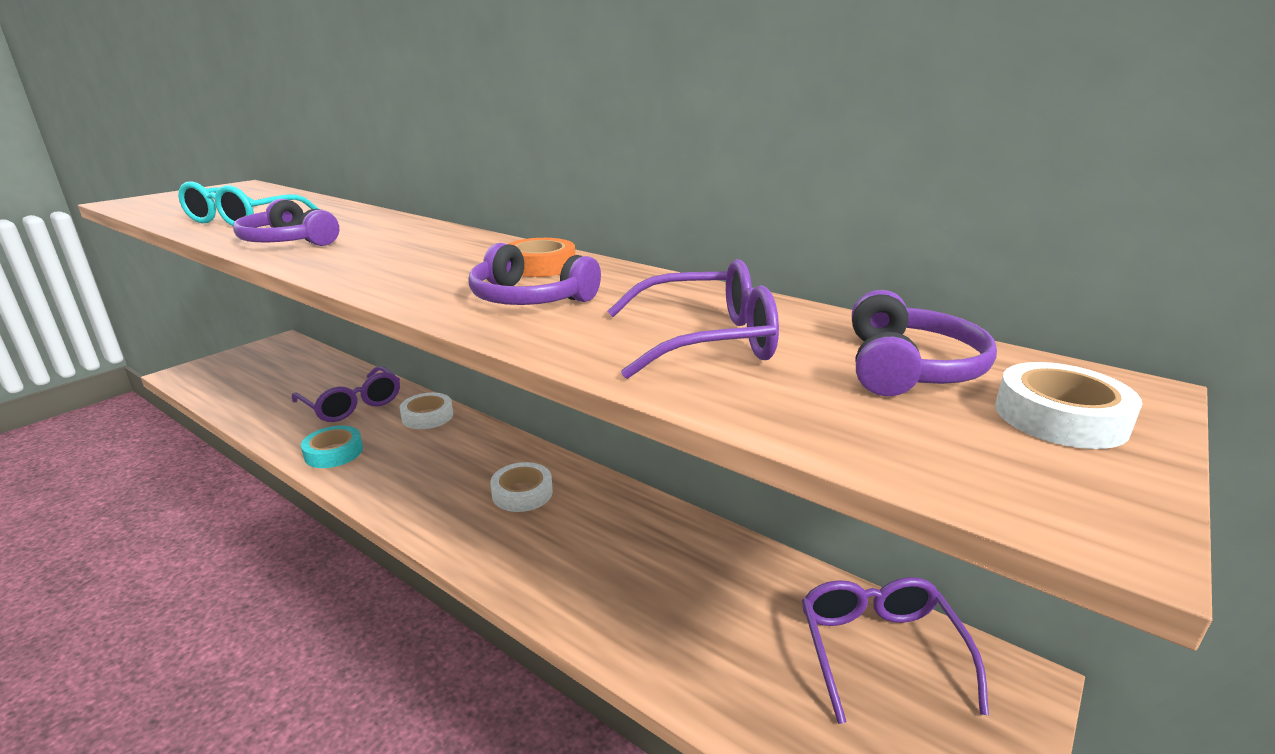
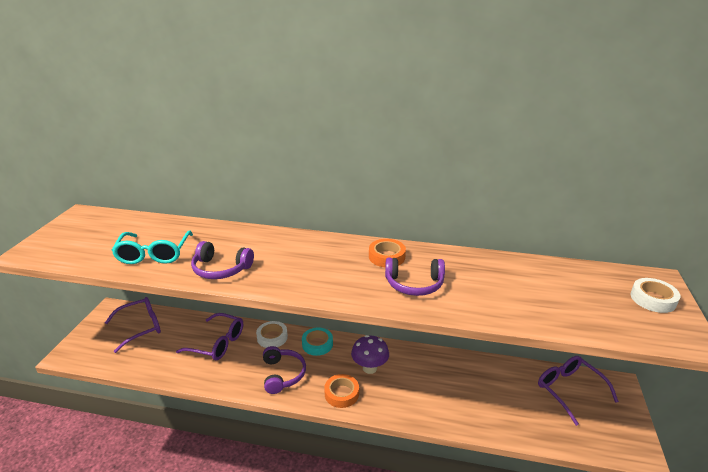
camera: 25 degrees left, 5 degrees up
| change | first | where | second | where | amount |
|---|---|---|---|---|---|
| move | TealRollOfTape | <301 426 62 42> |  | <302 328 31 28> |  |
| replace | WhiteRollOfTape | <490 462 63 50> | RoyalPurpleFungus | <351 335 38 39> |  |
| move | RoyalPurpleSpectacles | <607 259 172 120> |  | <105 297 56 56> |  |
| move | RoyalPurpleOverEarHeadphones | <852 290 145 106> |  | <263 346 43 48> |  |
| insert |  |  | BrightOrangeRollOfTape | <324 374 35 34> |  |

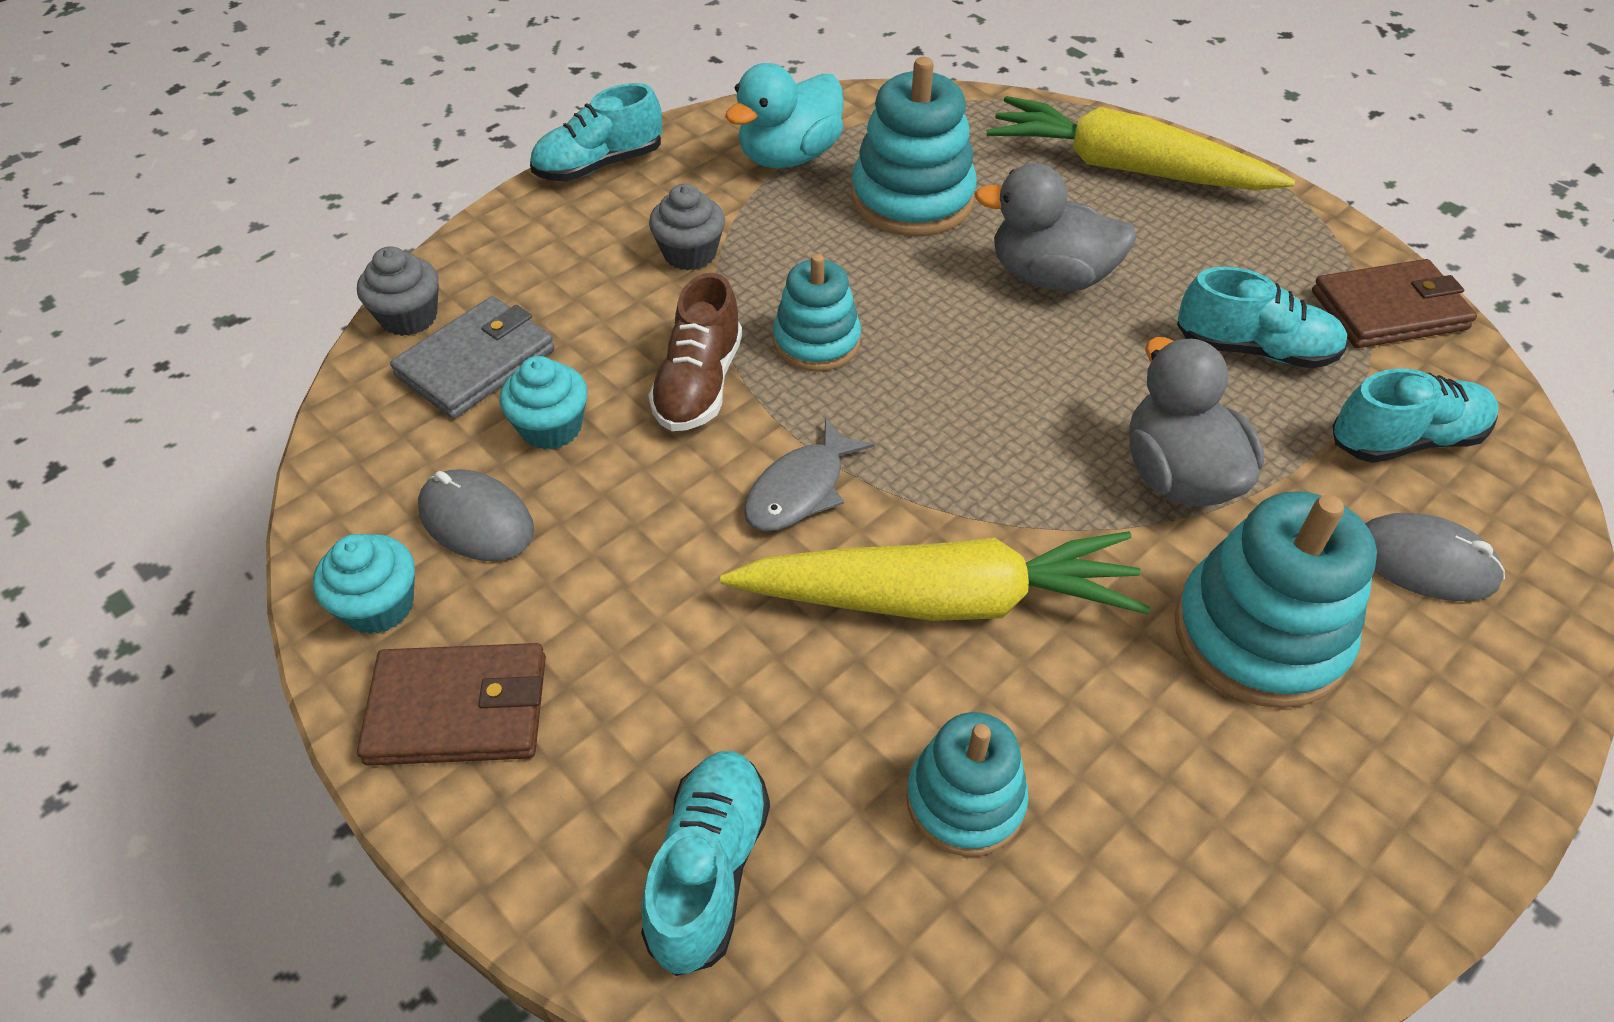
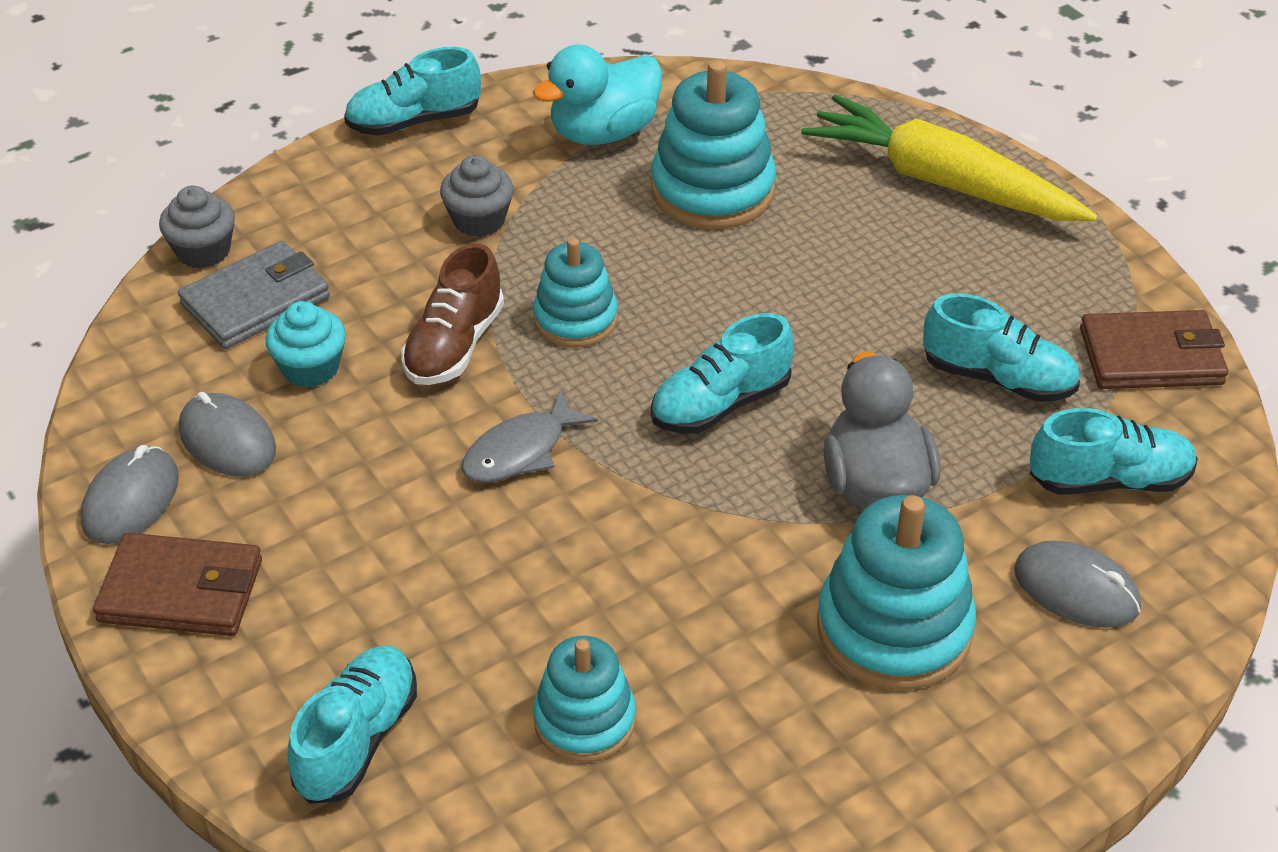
camera: 10 degrees right, 5 degrees down
| change | first | where | second | where | amount |
|---|---|---|---|---|---|
| replace | TealMuffin | <313 534 102 100> | GreyPcMouse | <80 445 99 99> |  |
| delete | YellowCarrot | <720 531 430 90> |  |  |  |
| delete | GreyDuck | <975 163 162 128> |  |  |  |
| insert |  |  | TealSneaker | <651 313 143 121> |  |

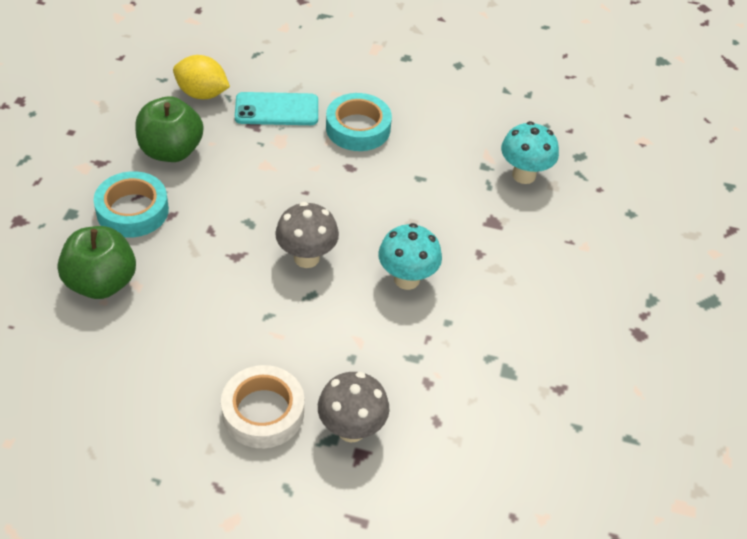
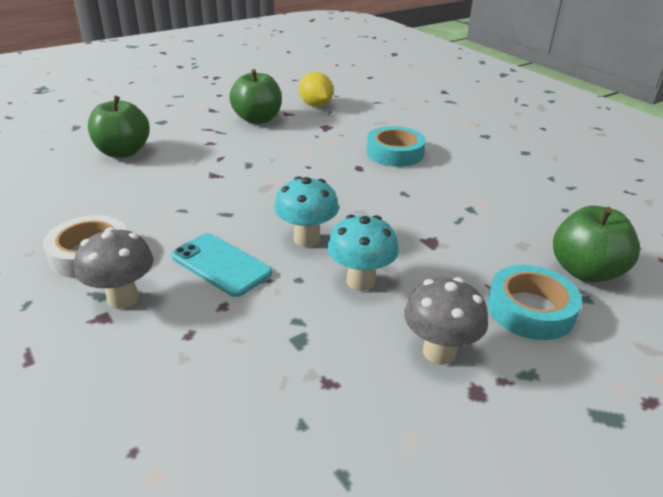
camera: 45 degrees right, 15 degrees down
| change | first | where | second | where | amount |
|---|---|---|---|---|---|
| move | TealRollOfTape | <94 171 75 67> |  | <487 265 95 75> |  |
| move | TealMobilePhone | <235 92 83 33> |  | <171 233 101 64> |  |
| move | GreyFungus | <275 202 64 66> |  | <404 277 84 88> |  |
| move | TealFungus | <501 121 58 63> |  | <327 214 72 77> |  |
| insert |  |  | GreenToyApple | <553 205 87 78> |  |

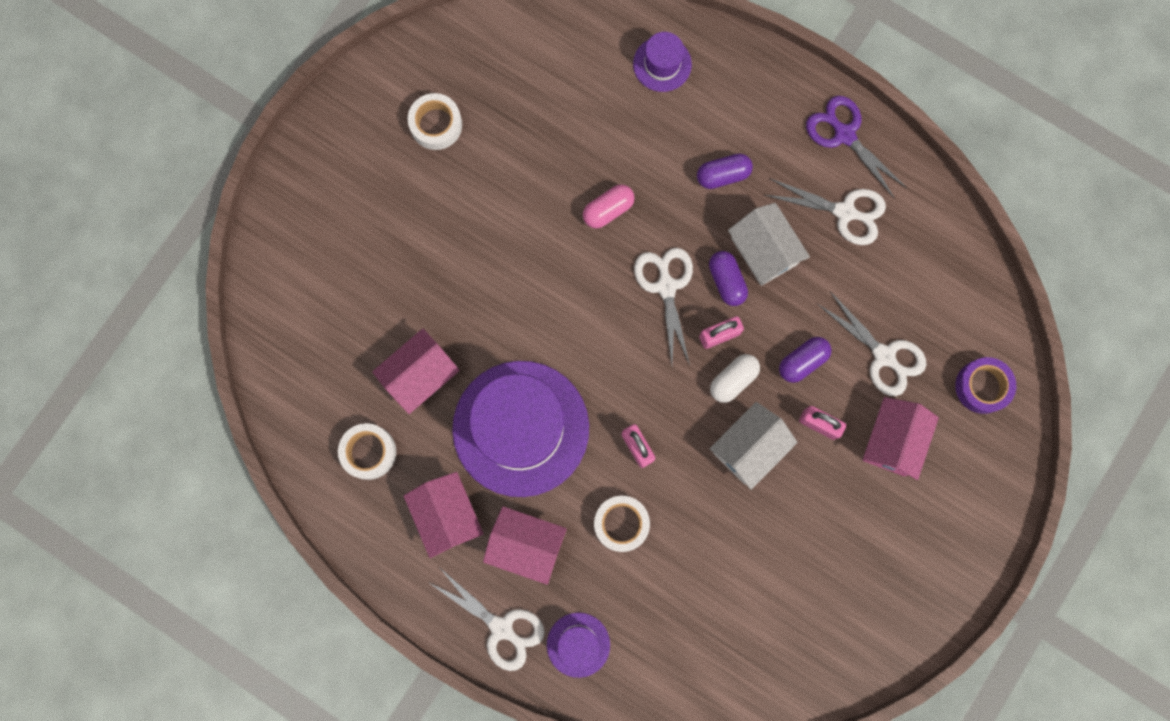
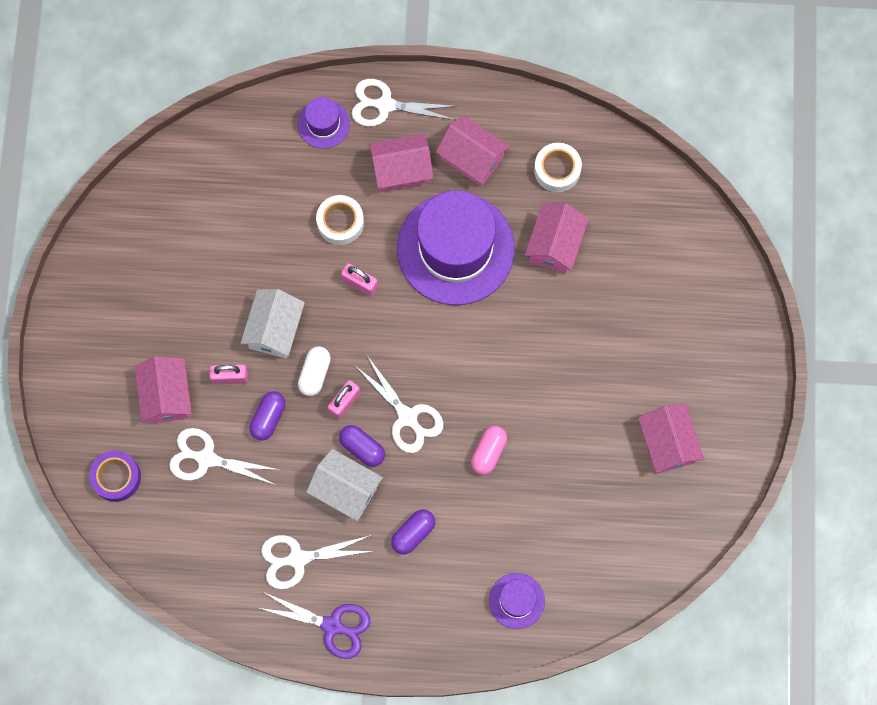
camera: 150 degrees right, 5 degrees down
| change | first | where | second | where | amount |
|---|---|---|---|---|---|
| replace | WhiteRollOfTape | <408 93 54 57> | RosyToyHouse | <638 404 66 70> |  |

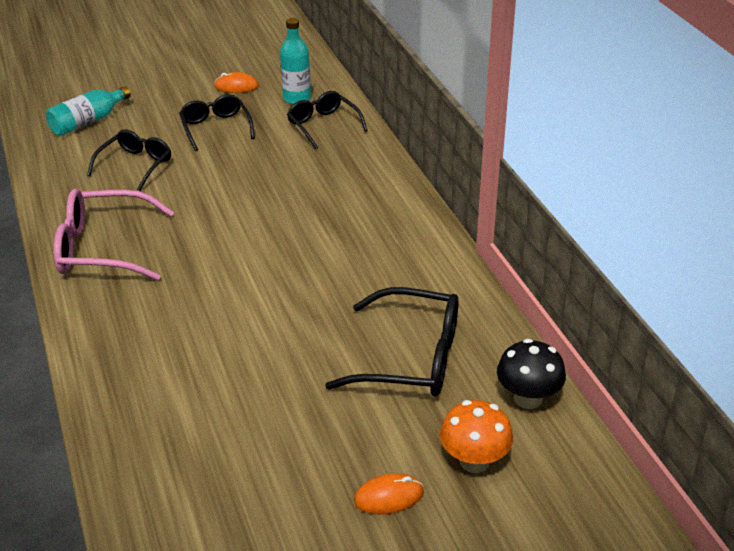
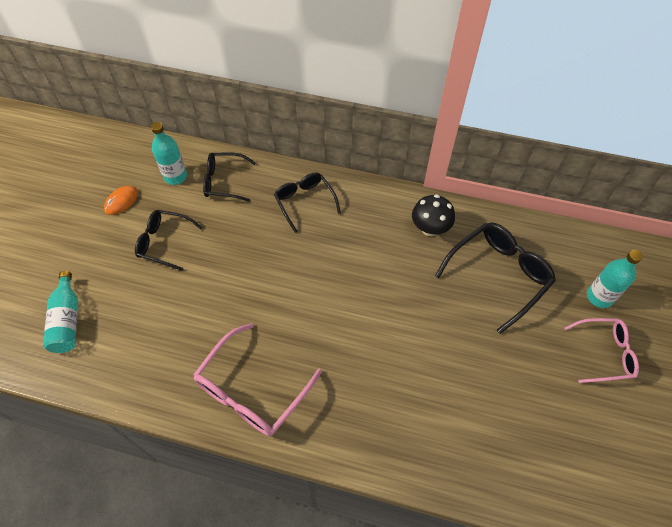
camera: 55 degrees left, 20 degrees up
| change | first | where | second | where | amount |
|---|---|---|---|---|---|
| move | EbonySpectacles | <87 129 84 62> |  | <274 173 67 60> |  |
| replace | BrightOrangePcMouse | <354 473 70 41> | RosySpectacles | <564 318 75 65> |  |
| replace | BrightOrangeFungus | <440 400 73 73> | TealBottle | <587 250 56 58> |  |
| move | EbonyFungus | <497 339 69 70> |  | <412 194 43 42> |  |

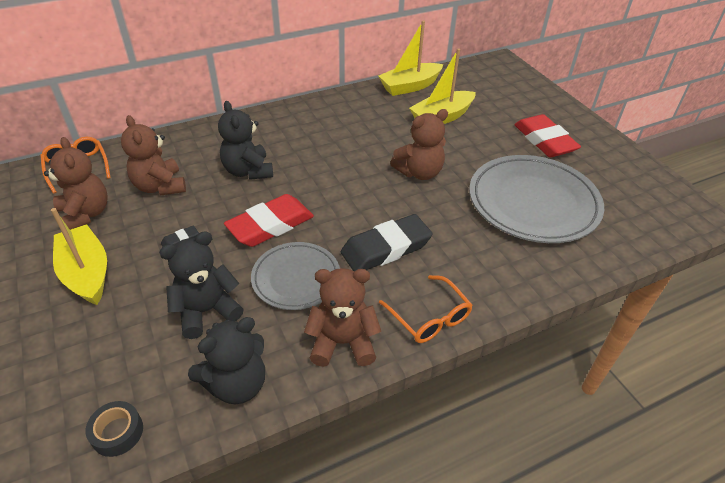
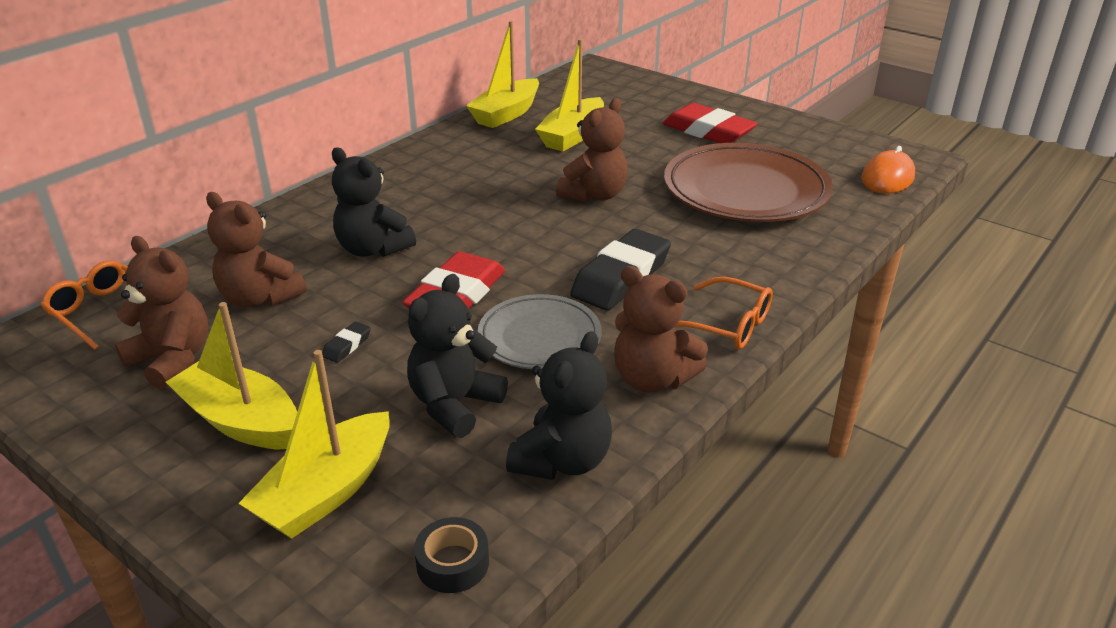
camera: 25 degrees left, 10 degrees down
| change | first | where | second | where | amount |
|---|---|---|---|---|---|
| rotate | DarkBrownStuffedBear | <304 268 77 99> |  | <614 266 94 127> | 120 degrees counterclockwise |
| recolor | GreyDinnerPlate | <469 155 135 88> | DarkBrownDinnerPlate | <664 143 169 79> |  |
| insert |  |  | YellowBoat | <238 350 152 189> |  |
| insert |  |  | BrightOrangePcMouse | <861 146 54 48> |  |

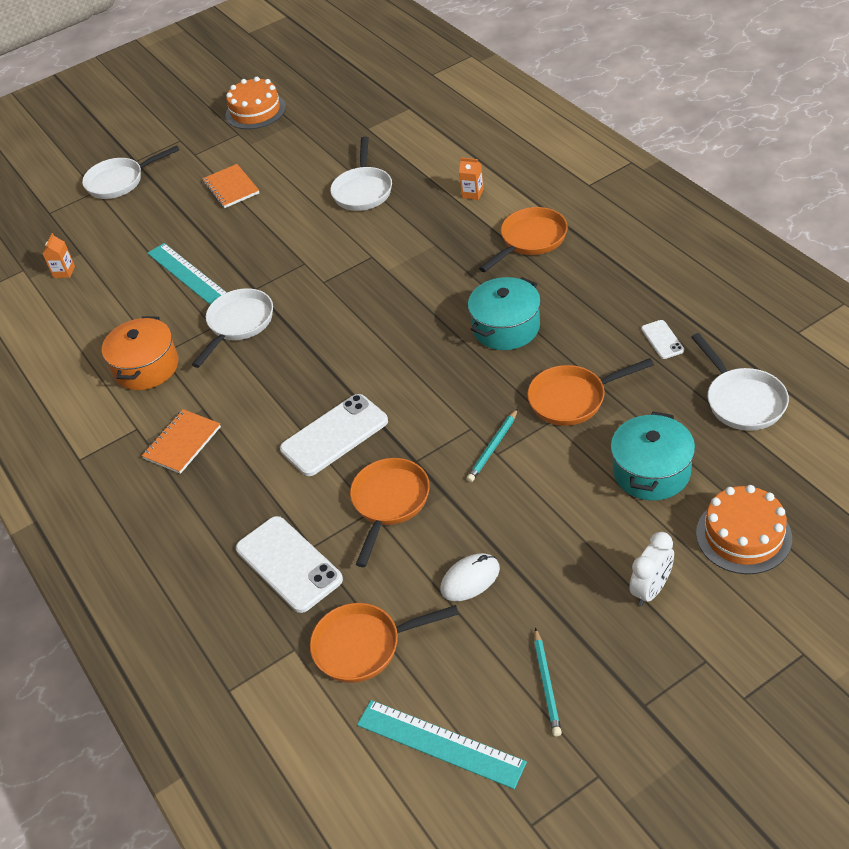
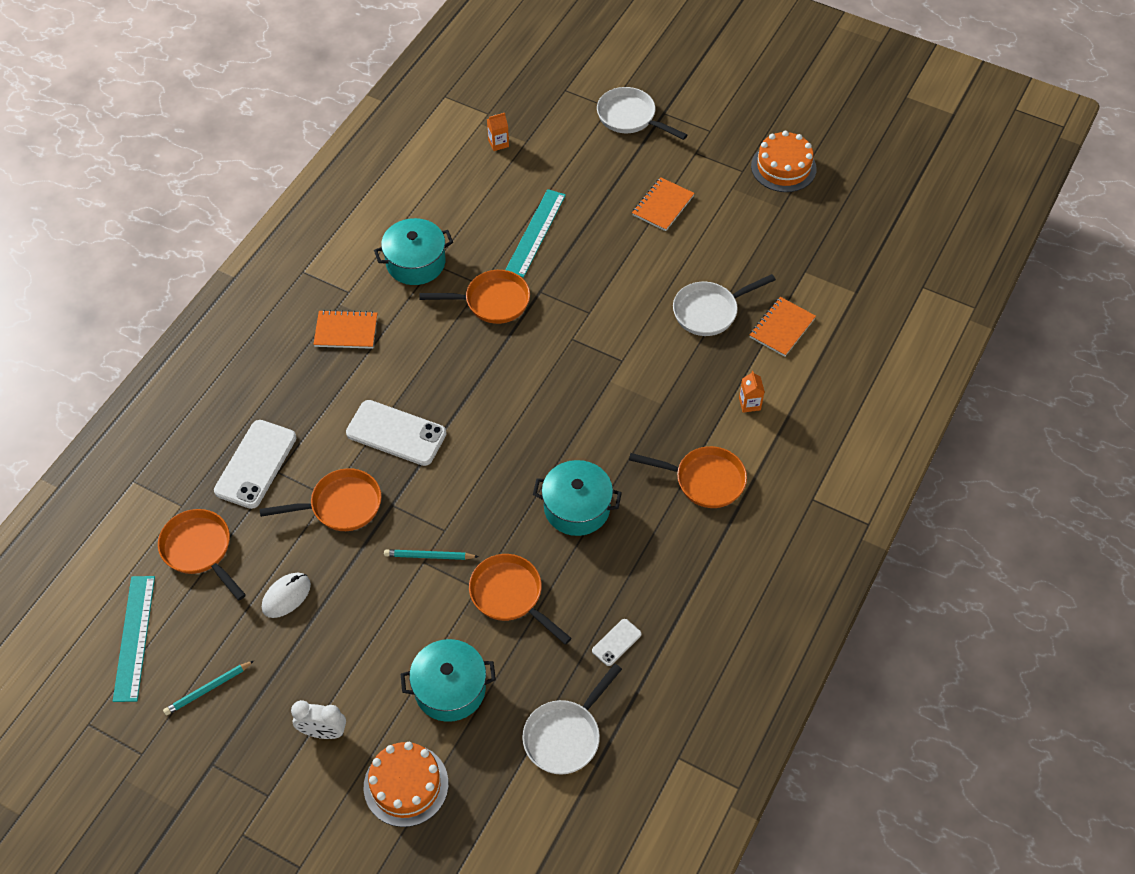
camera: 55 degrees right, 10 degrees up
| change | first | where | second | where | amount |
|---|---|---|---|---|---|
| recolor | BrightOrangeCookingPot | <102 316 76 74> | TealCookingPot | <374 218 79 67> |  |
| recolor | WhiteFryingPan | <192 288 81 80> | BrightOrangeFryingPan | <419 270 111 54> |  |
| rotate | WhitePcMouse | <440 553 60 48> |  | <262 573 49 45> | 75 degrees counterclockwise |
| insert |  |  | BrightOrangeExerciseBook | <750 297 66 60> |  |

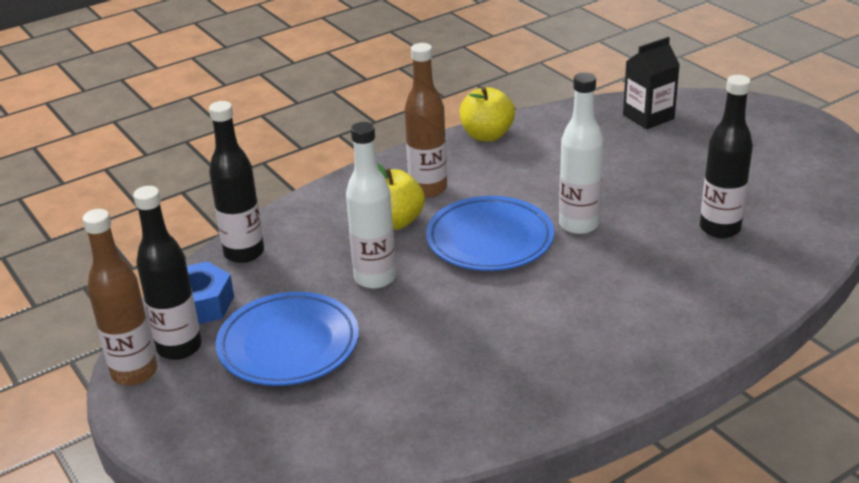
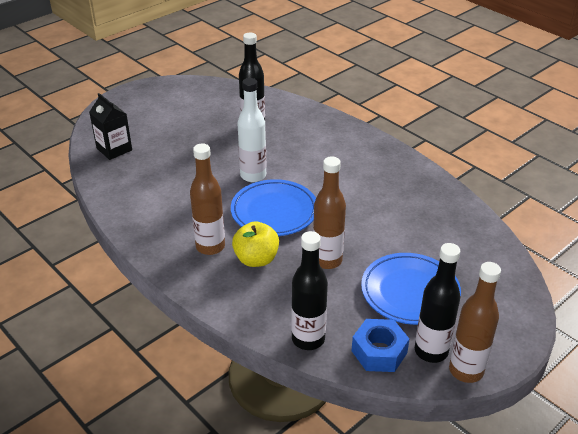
camera: 100 degrees left, 5 degrees up
| change | first | where | second | where | amount |
|---|---|---|---|---|---|
| recolor | WhiteBottle | <346 122 50 167> | DarkBrownBottle | <313 157 33 112> |  |
| delete | YellowToyApple | <460 87 55 54> |  |  |  |

